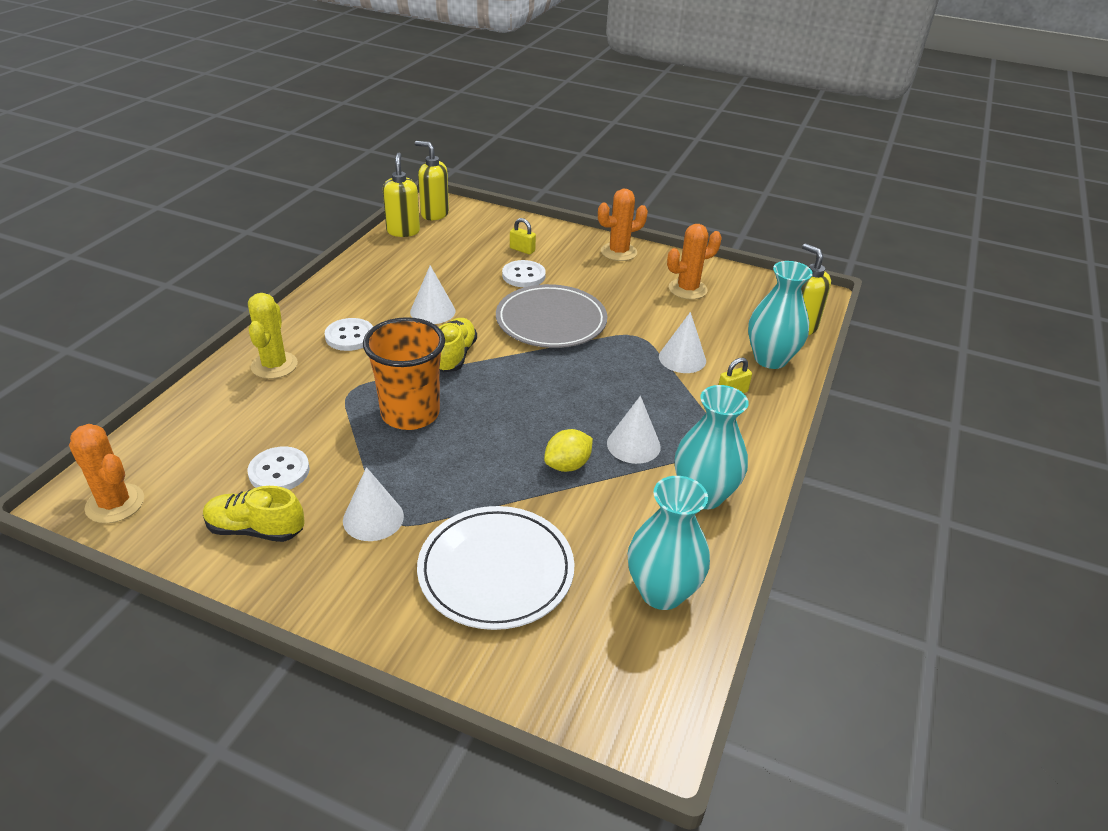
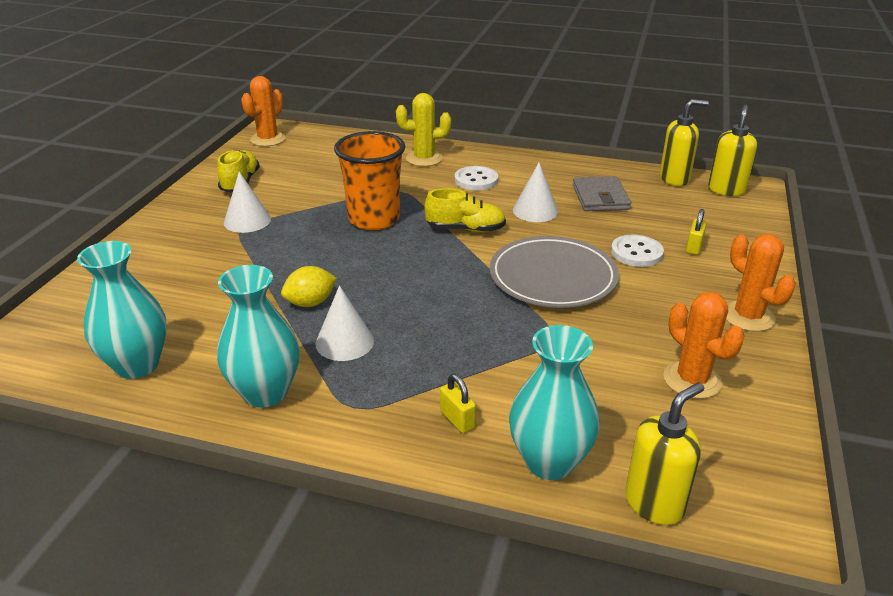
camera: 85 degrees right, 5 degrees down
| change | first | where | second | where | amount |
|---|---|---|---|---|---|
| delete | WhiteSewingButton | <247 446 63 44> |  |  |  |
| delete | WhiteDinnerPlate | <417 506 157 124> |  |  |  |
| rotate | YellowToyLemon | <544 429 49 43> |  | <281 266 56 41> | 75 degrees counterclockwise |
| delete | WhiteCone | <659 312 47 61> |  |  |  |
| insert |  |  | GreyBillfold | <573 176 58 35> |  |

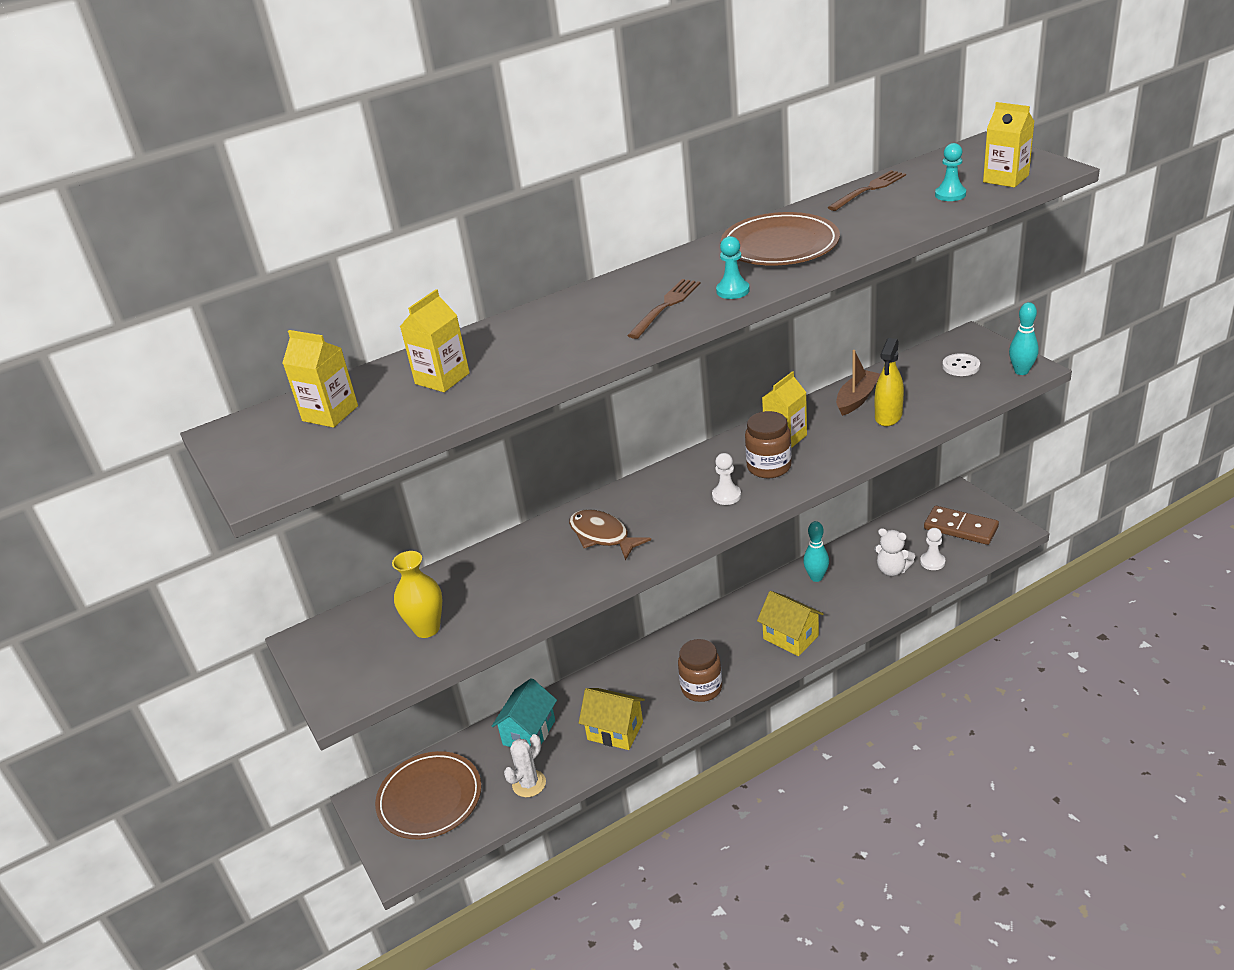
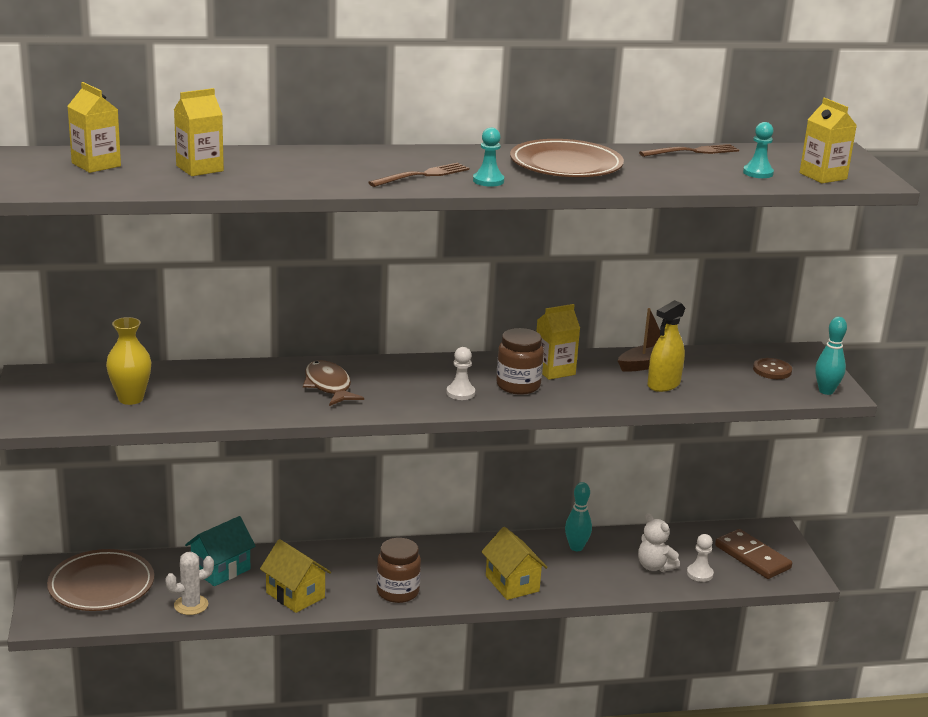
camera: 15 degrees right, 10 degrees down
| change | first | where | second | where | amount |
|---|---|---|---|---|---|
| recolor | WhiteSewingButton | <942 353 38 23> | DarkBrownSewingButton | <753 358 39 21> |  |

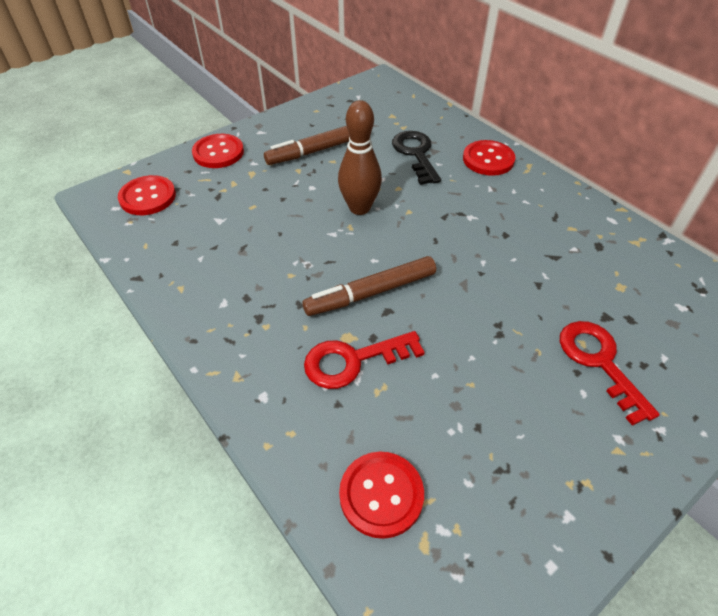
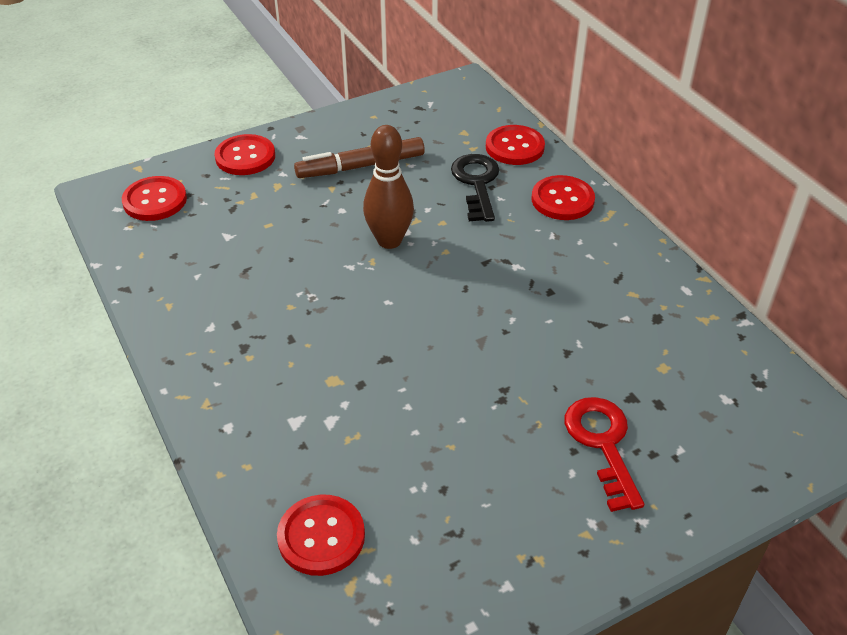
camera: 10 degrees right, 5 degrees down
| change | first | where | second | where | amount |
|---|---|---|---|---|---|
| delete | DarkBrownMarkerPen | <302 256 134 60> |  |  |  |
| delete | CrimsonKey | <304 331 121 58> |  |  |  |
| insert |  |  | CrimsonSewingButton | <486 125 59 40> |  |

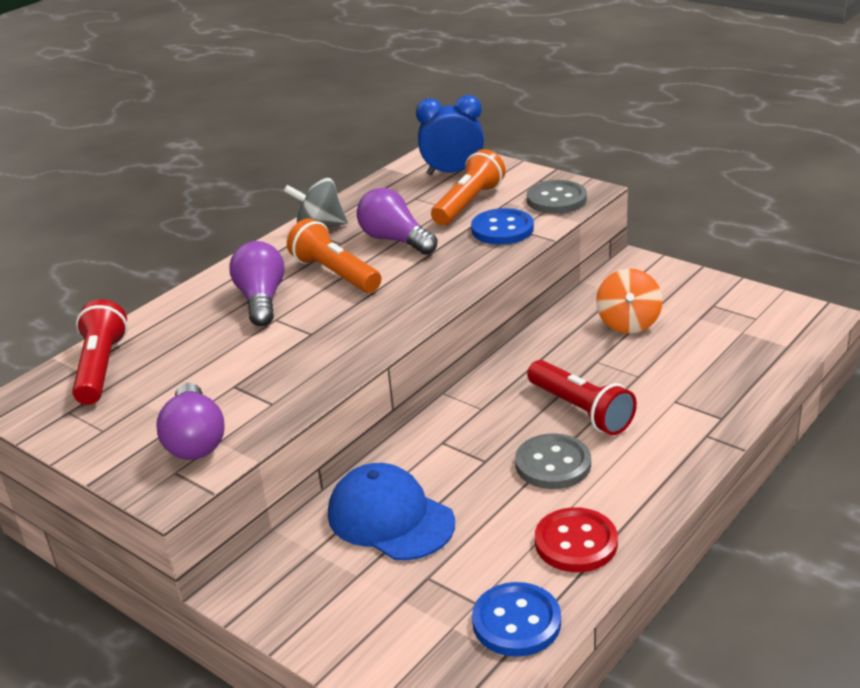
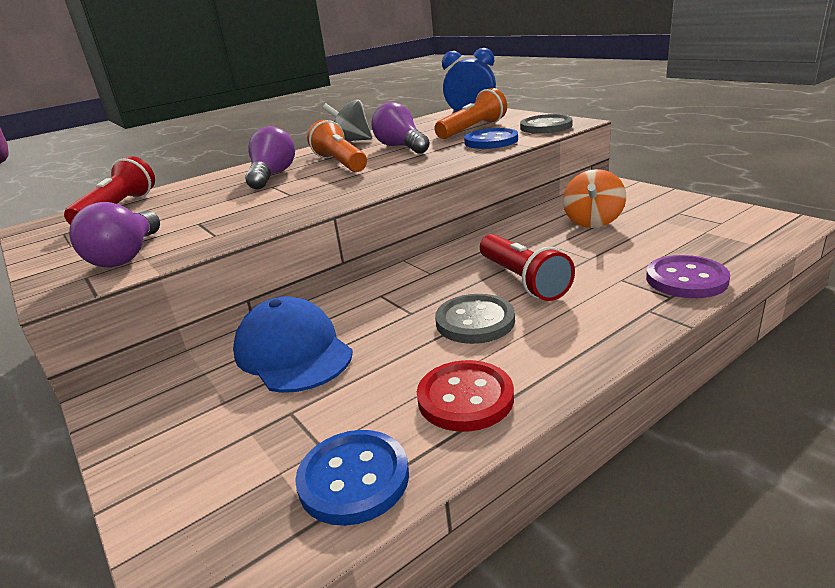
camera: 15 degrees right, 5 degrees down
| change | first | where | second | where | amount |
|---|---|---|---|---|---|
| insert |  |  | RoyalPurpleSewingButton | <646 255 84 43> |  |

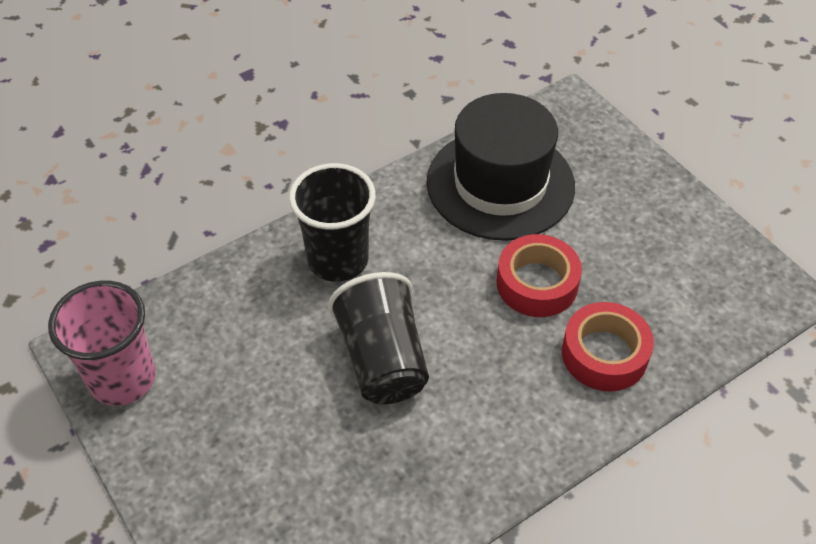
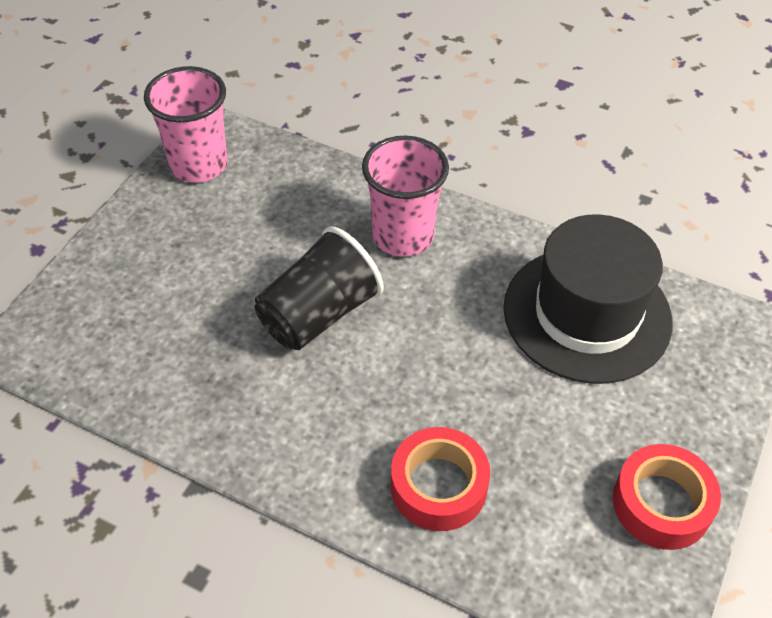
camera: 60 degrees right, 0 degrees up
| change | first | where | second | where | amount |
|---|---|---|---|---|---|
| recolor | EbonyCup | <289 163 87 119> | RosyCup | <362 136 87 121> |  |
| move | CrimsonRollOfTape | <497 234 85 83> |  | <613 444 108 106> |  |

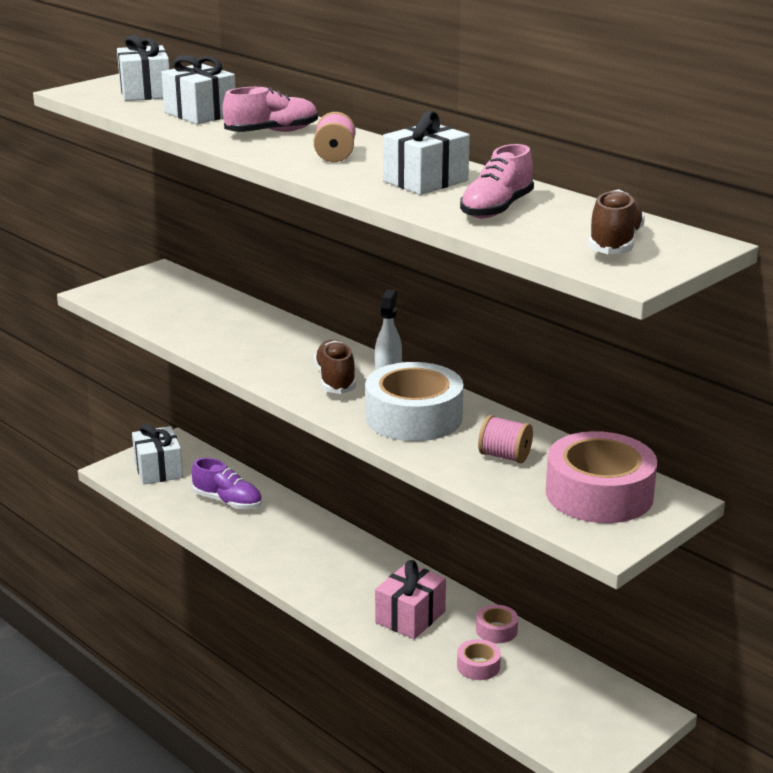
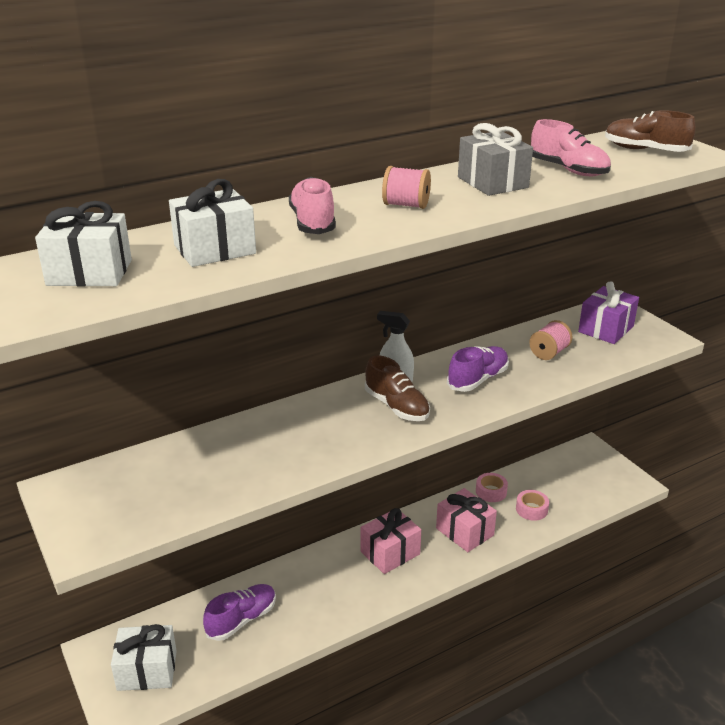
camera: 75 degrees left, 5 degrees up
| change | first | where | second | where | amount |
|---|---|---|---|---|---|
| rotate | DarkBrownSneaker | <314 340 42 54> |  | <365 356 65 65> | 135 degrees counterclockwise |
| replace | WhiteRollOfTape | <365 362 98 79> | RoyalPurpleSneaker | <447 346 62 46> |  |
| recolor | WhitePresent | <383 111 87 84> | GreyPresent | <458 123 75 73> |  |
| replace | RosyRollOfTape | <546 431 111 92> | RoyalPurplePresent | <578 282 61 62> |  |
| insert |  |  | RosyPresent | <361 508 60 66> |  |

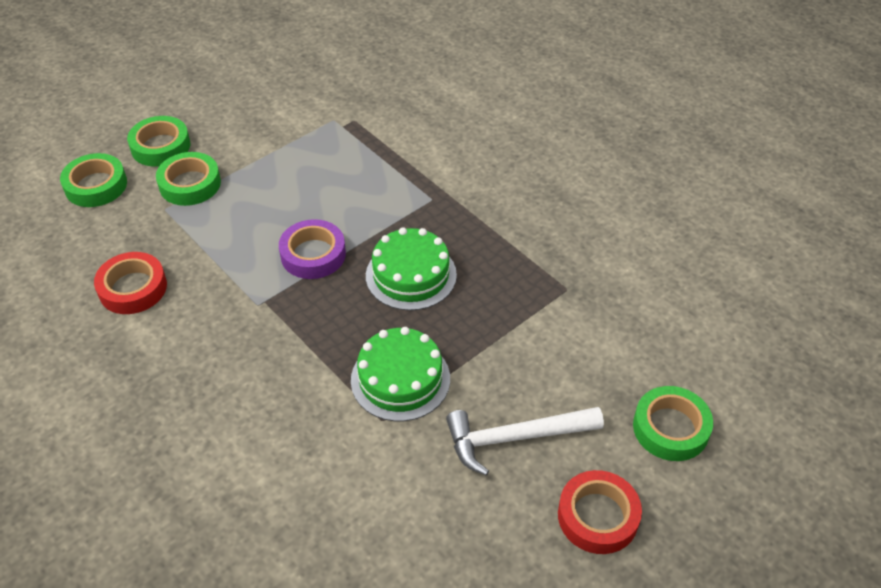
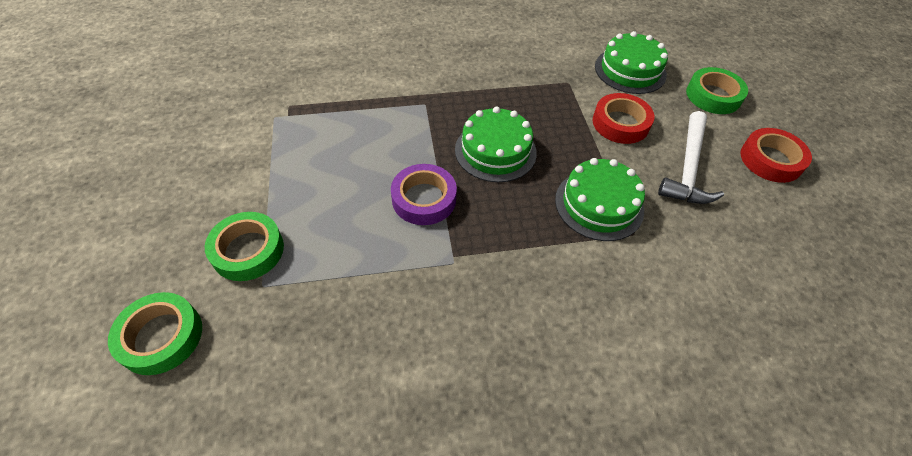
camera: 60 degrees left, 5 degrees up
| change | first | where | second | where | amount |
|---|---|---|---|---|---|
| move | CrimsonRollOfTape | <94 252 73 62> |  | <593 93 61 51> |  |
| delete | GreenRollOfTape | <127 116 63 51> |  |  |  |
| insert |  |  | GreenLayerCake | <595 31 73 63> |  |

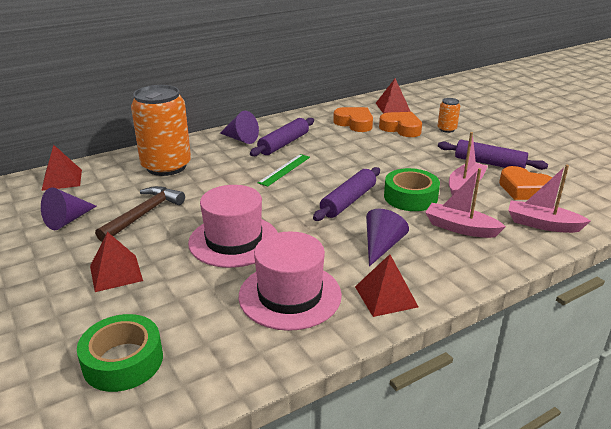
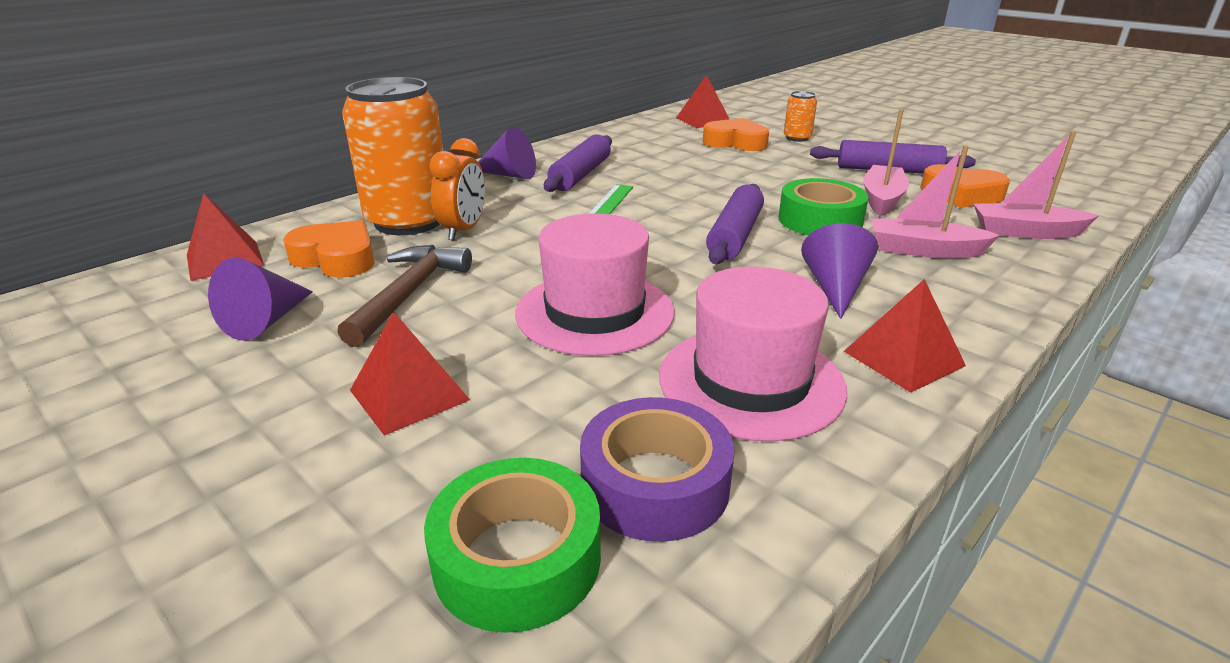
camera: 15 degrees left, 0 degrees up
| change | first | where | second | where | amount |
|---|---|---|---|---|---|
| move | BrightOrangeLoveHeart | <333 107 40 25> |  | <283 220 92 58> |  |
| insert |  |  | BrightOrangeClock | <429 138 56 103> |  |
| insert |  |  | RoyalPurpleRollOfTape | <580 397 155 145> |  |

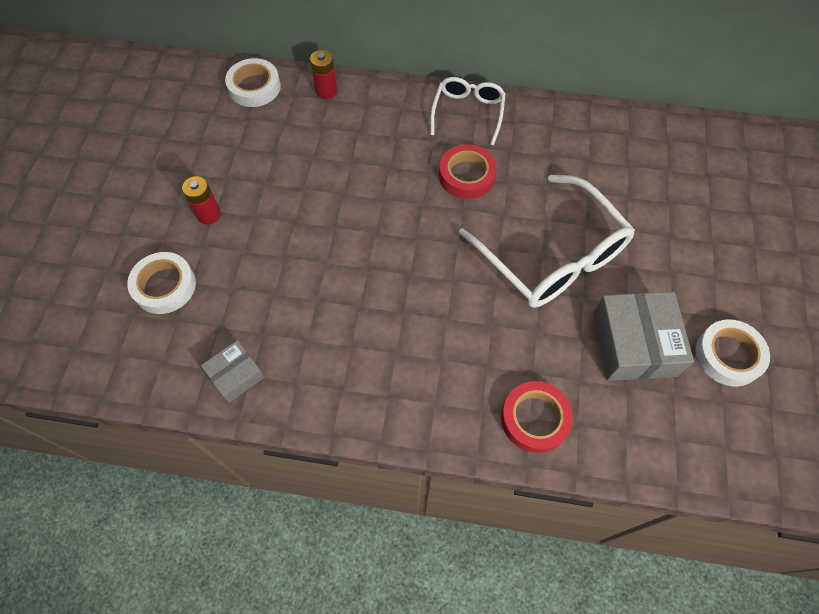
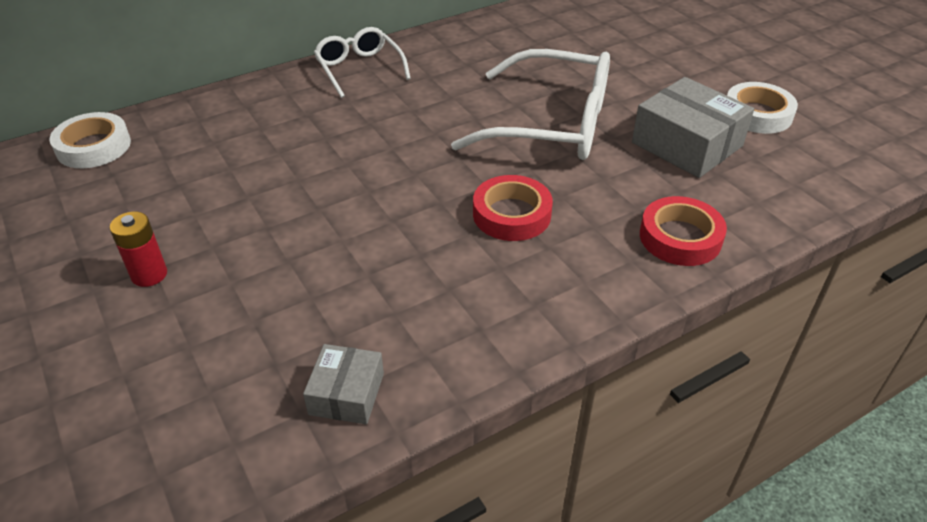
camera: 40 degrees left, 20 degrees down
| change | first | where | second | where | amount |
|---|---|---|---|---|---|
| delete | WhiteRollOfTape | <127 252 69 62> |  |  |  |
| delete | CrimsonBattery | <310 50 27 49> |  |  |  |
| move | CrimsonRollOfTape | <439 144 58 55> |  | <473 175 80 66> |  |

